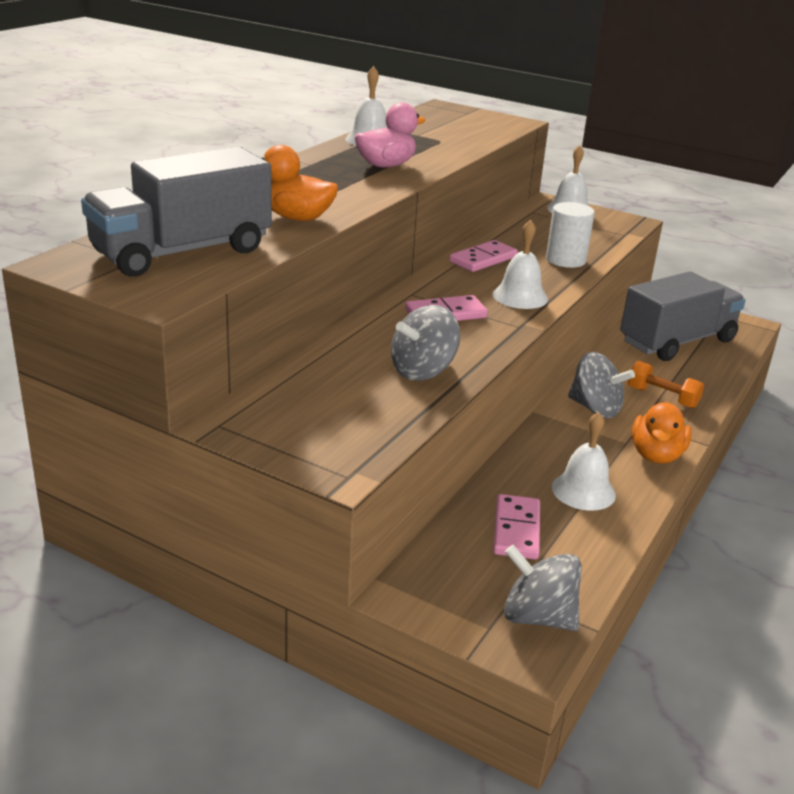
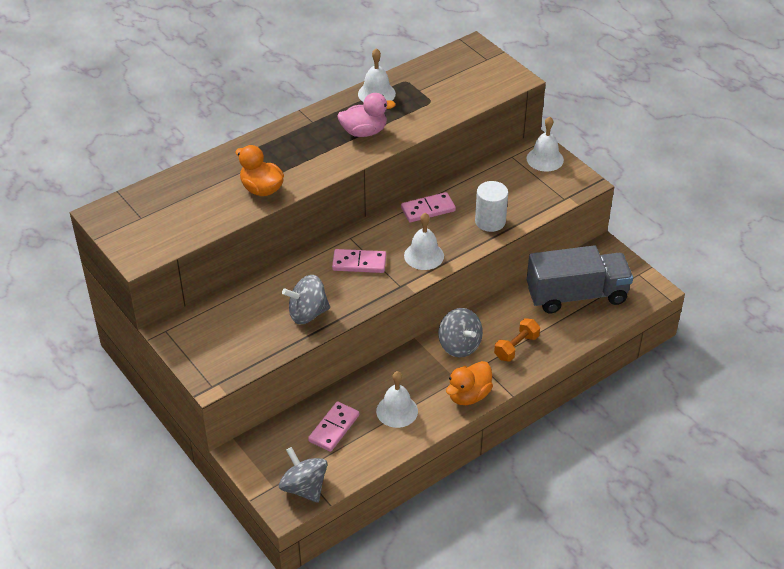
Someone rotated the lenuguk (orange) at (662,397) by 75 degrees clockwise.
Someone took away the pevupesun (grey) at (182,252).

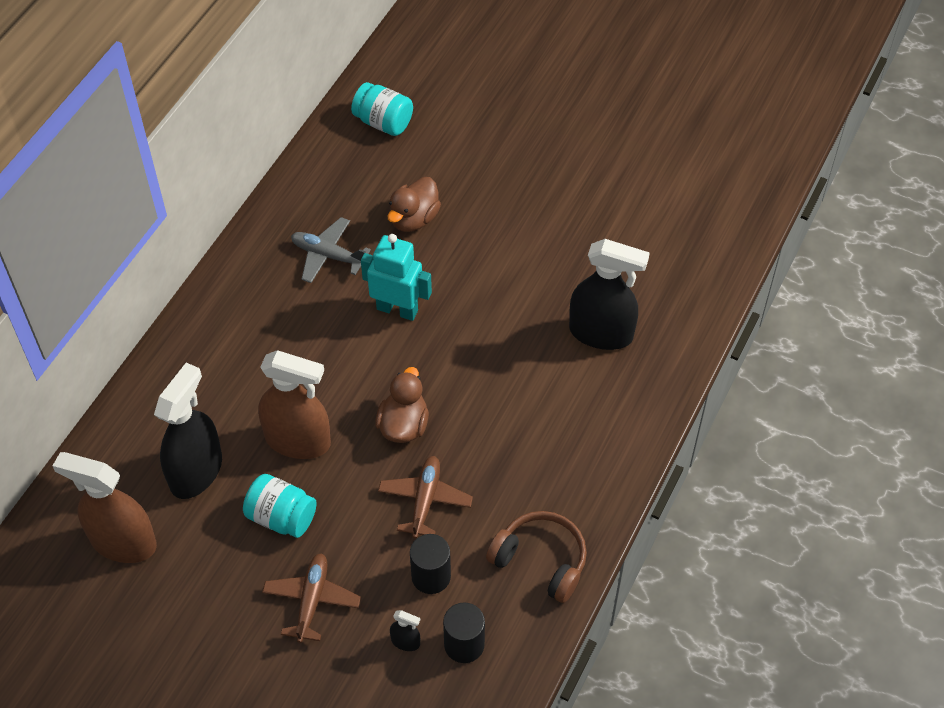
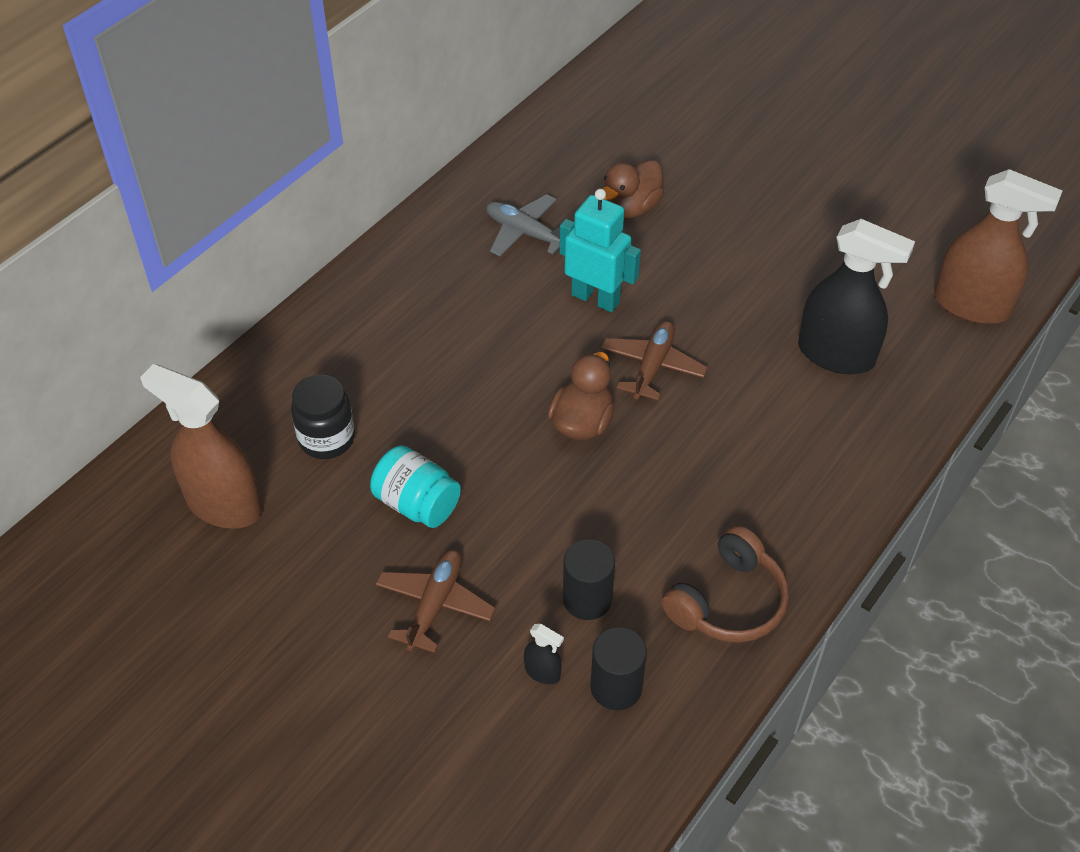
Someone swapped the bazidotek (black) at (196,471) for the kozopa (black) at (327,439).
Someone carried the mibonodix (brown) from (425,500) to (652,366).
Someone rotated the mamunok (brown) at (540,561) by 90 degrees clockwise.
Someone carried the bazidotek (brown) from (298,440) to (971,306).
Someone took away the kozopa (turquoise) at (383,122).

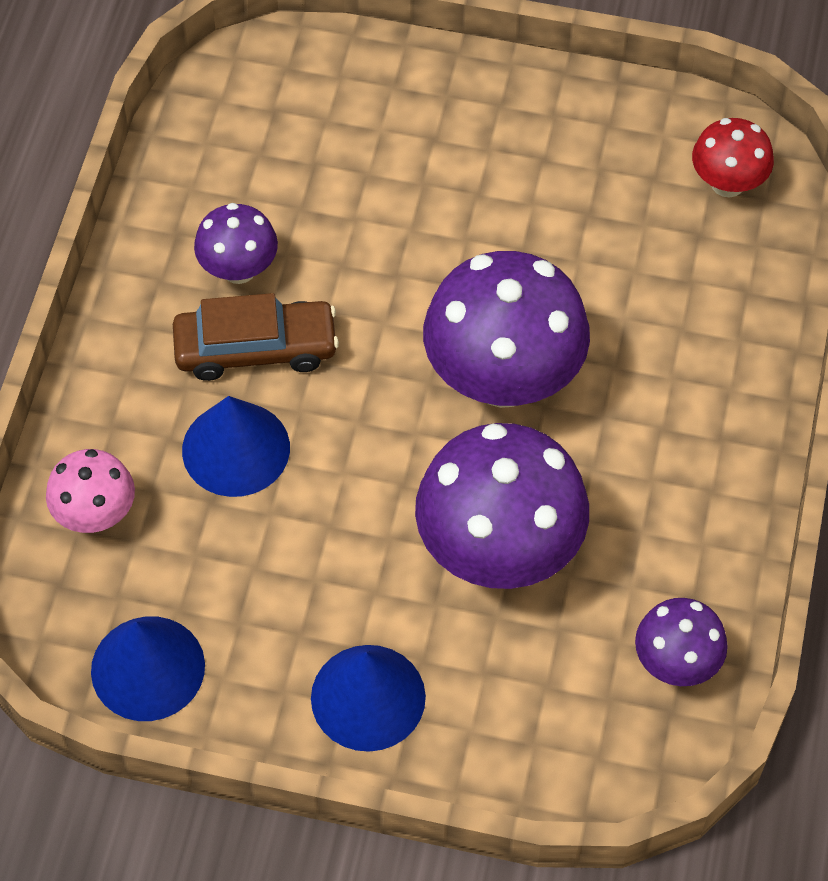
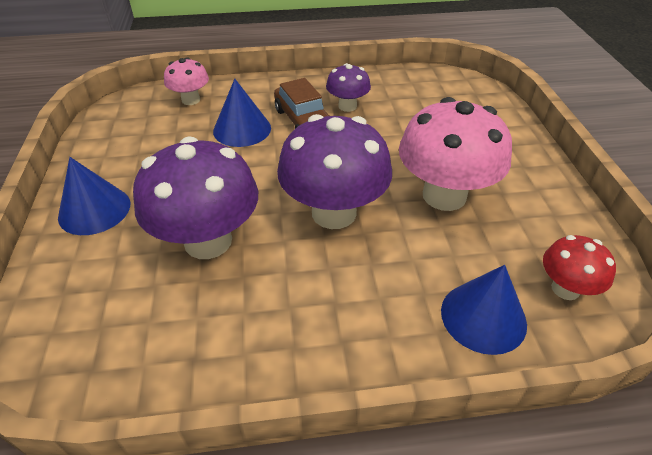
Someone put down the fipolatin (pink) at (444,195).
Someone carried the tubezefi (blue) from (148,668) to (483,317).
Someone took away the fipolatin (purple) at (676,662).

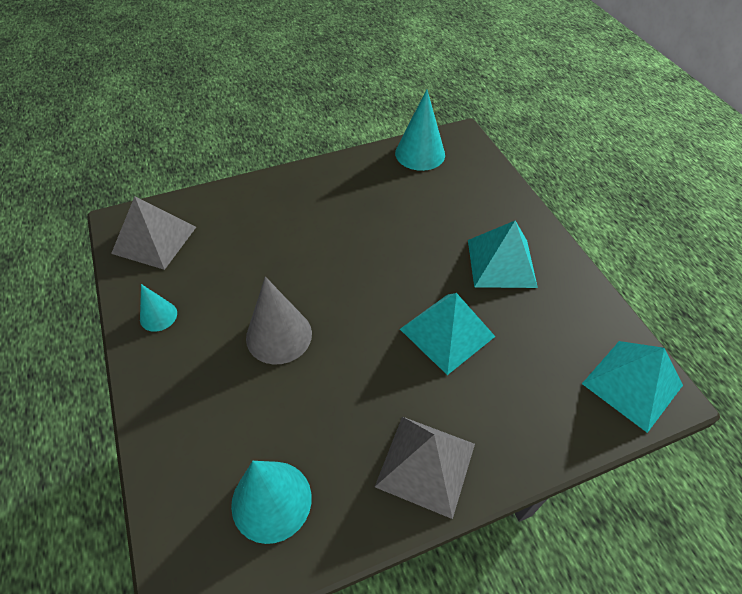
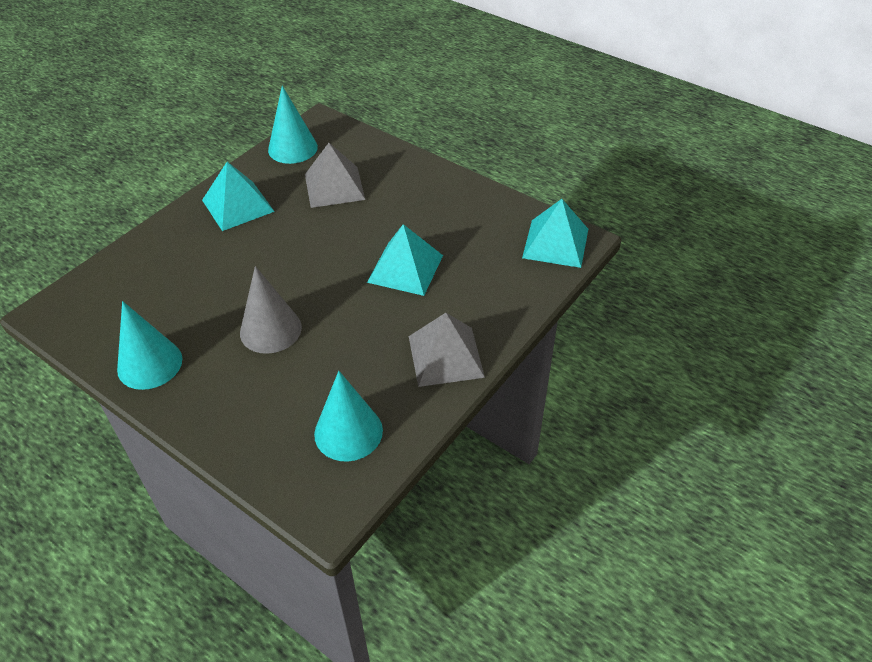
Someone scaled the tubezefi (turquoise) at (158,316) by 1.76.
Someone carried the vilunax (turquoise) from (501,263) to (238,205).
Someone carried the vilunax (grey) from (154,239) to (334,186).

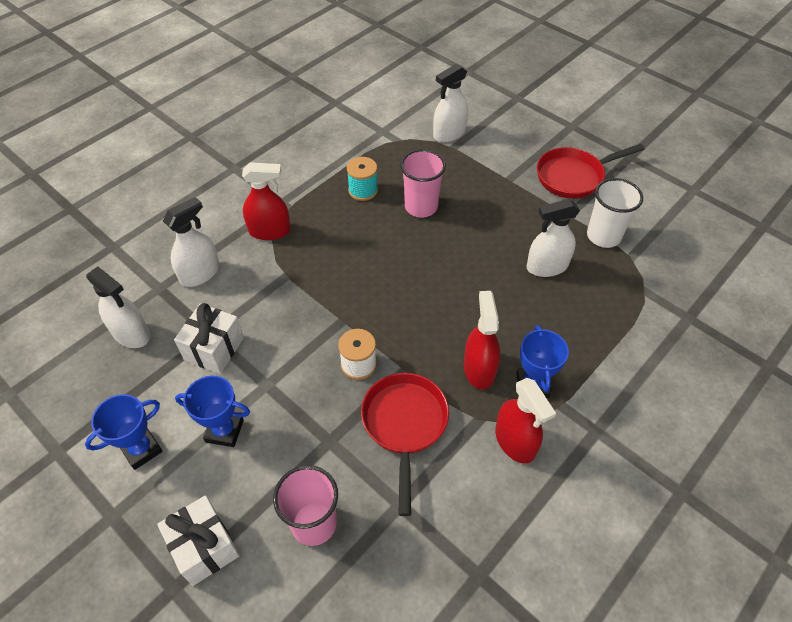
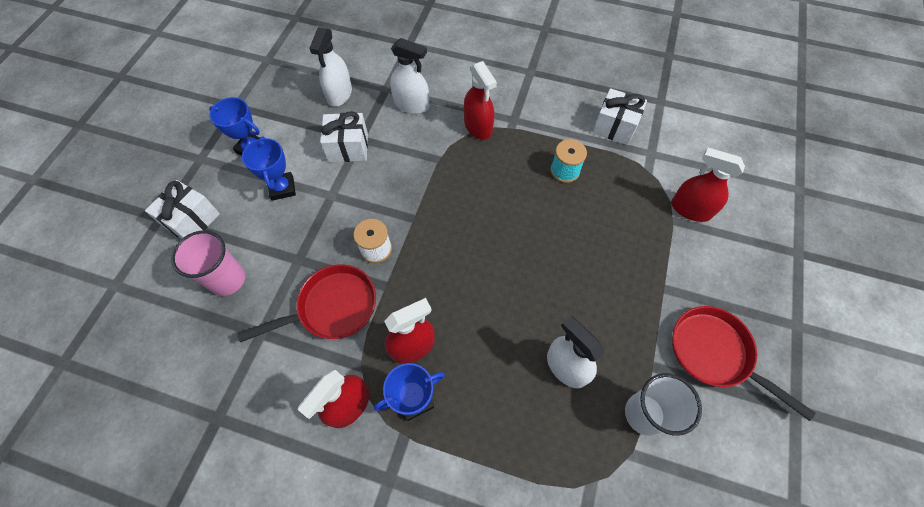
Someone put down the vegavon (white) at (614,127).
Someone repainted the bazidotek (white) at (449,133), which became the bazidotek (red) at (690,209).
Someone took away the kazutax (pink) at (421,207).

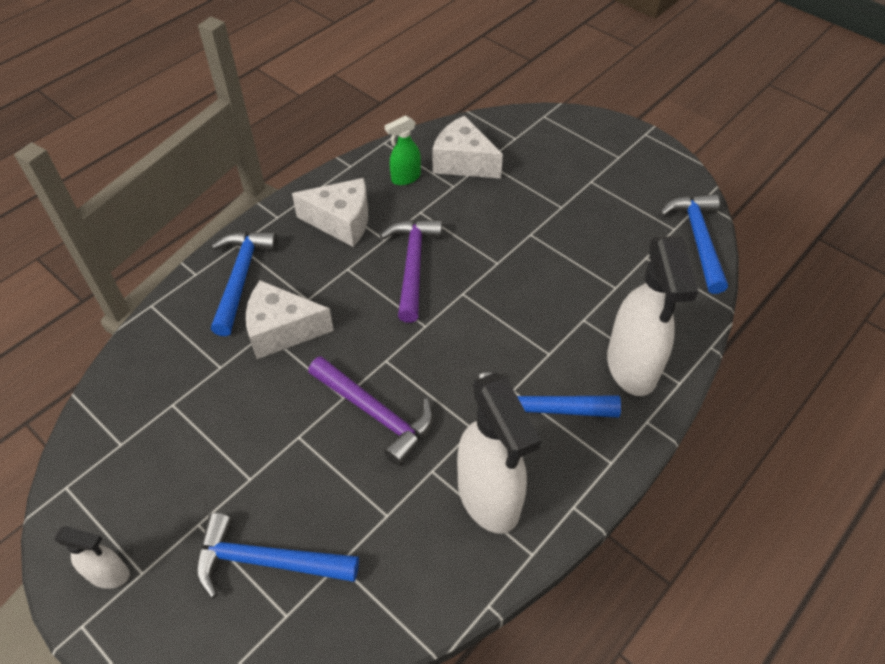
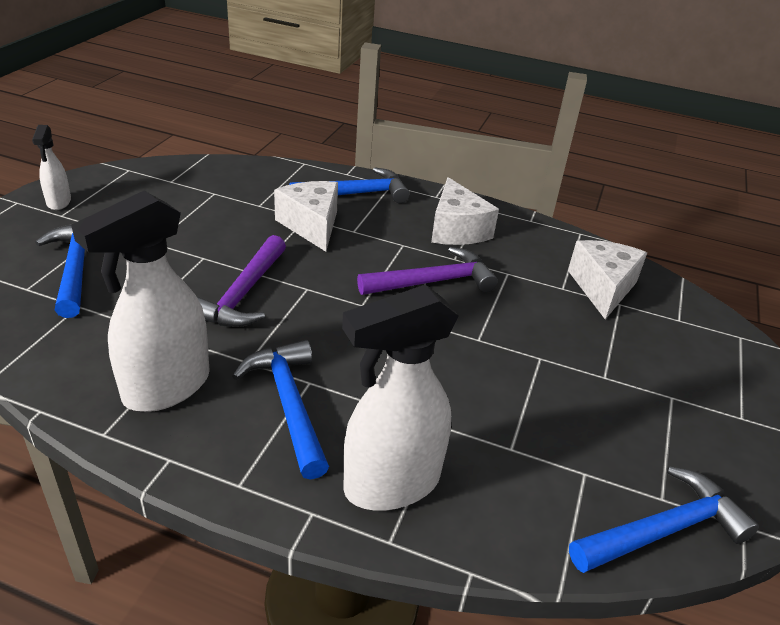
Someone took away the bazidotek (green) at (405,178).

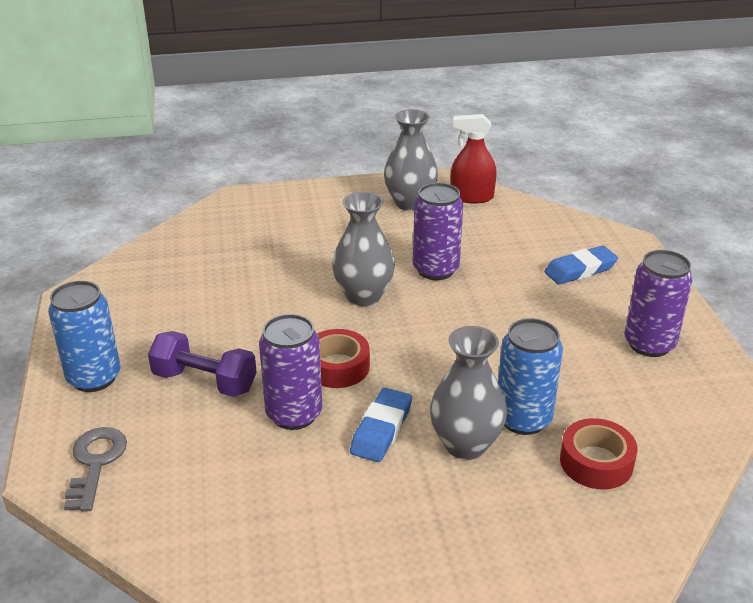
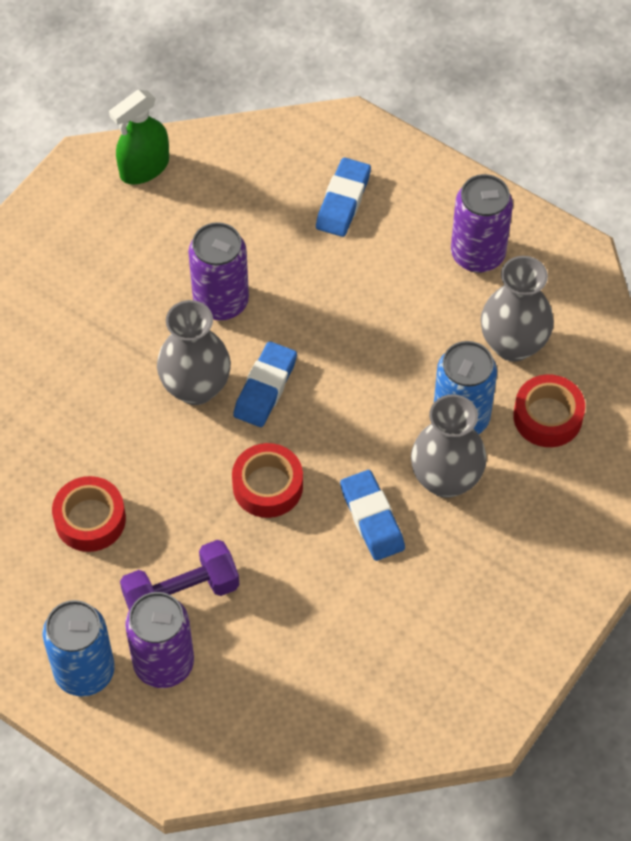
Someone put down the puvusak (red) at (90,519).
Someone repainted the bazidotek (red) at (471,197), which became the bazidotek (green) at (144,168).
Someone carried the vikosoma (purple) from (294,414) to (163,663).
Someone put down the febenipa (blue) at (265,388).
Someone carried the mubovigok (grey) from (410,203) to (513,344).
Someone took away the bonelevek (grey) at (95,463).

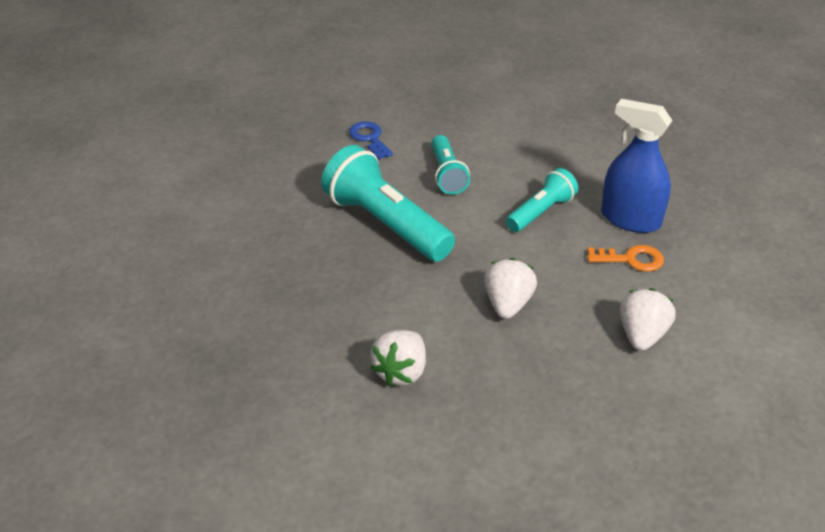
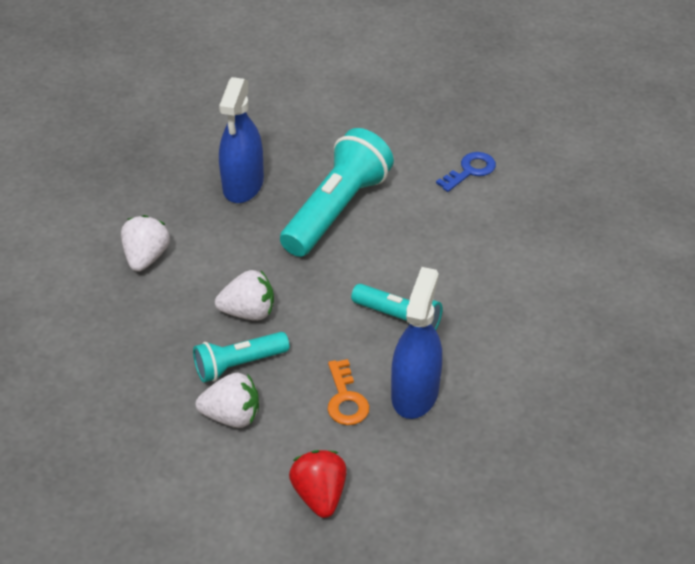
Someone rotated the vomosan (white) at (401,372) by 90 degrees clockwise.
Someone carried the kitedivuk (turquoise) from (447,174) to (238,365).
Someone put down the bazidotek (blue) at (243,185).
Someone put down the vomosan (red) at (319,495).

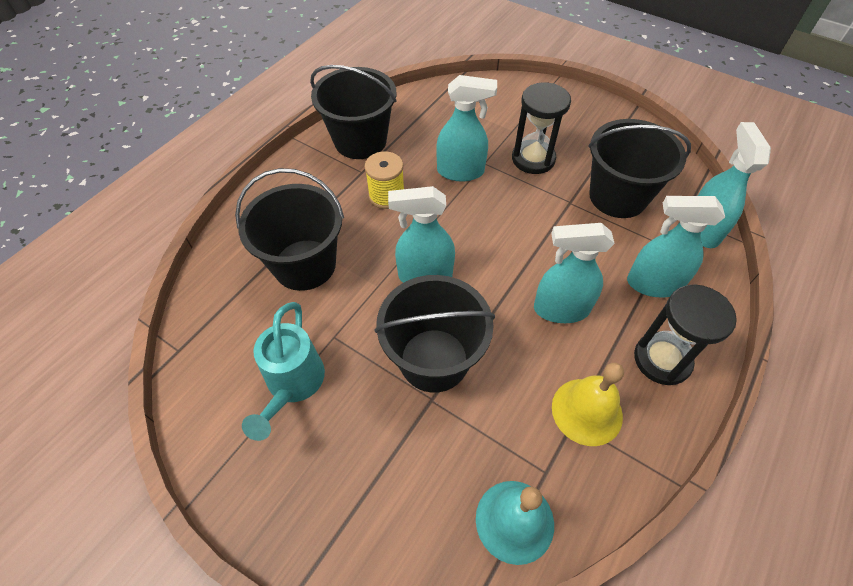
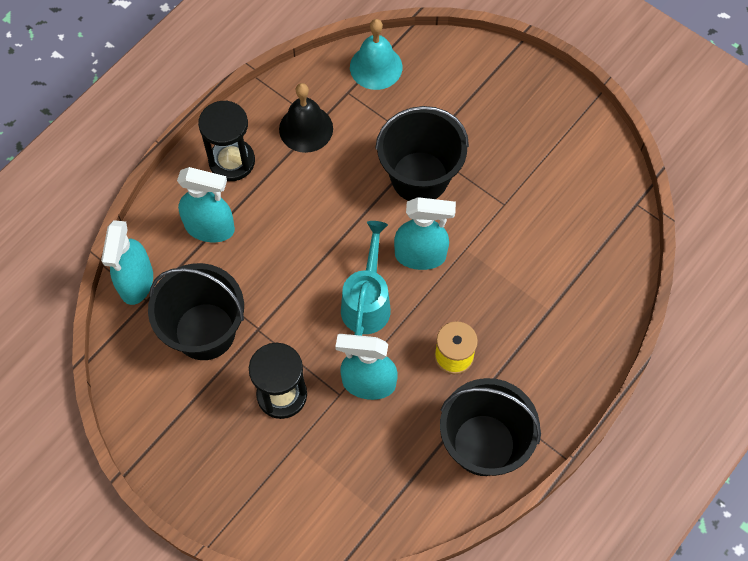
Someone repainted the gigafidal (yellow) at (587,411), which became the gigafidal (black) at (306,128).
Someone carried the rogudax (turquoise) from (293,384) to (367,302).
Someone took away the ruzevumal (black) at (305,265).
Someone took away the bazidotek (turquoise) at (561,309).

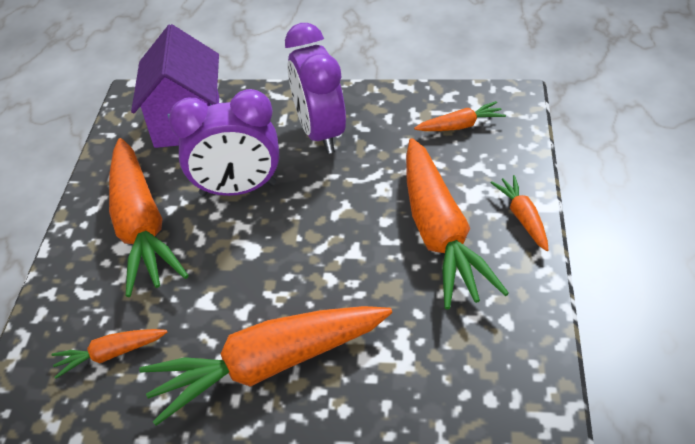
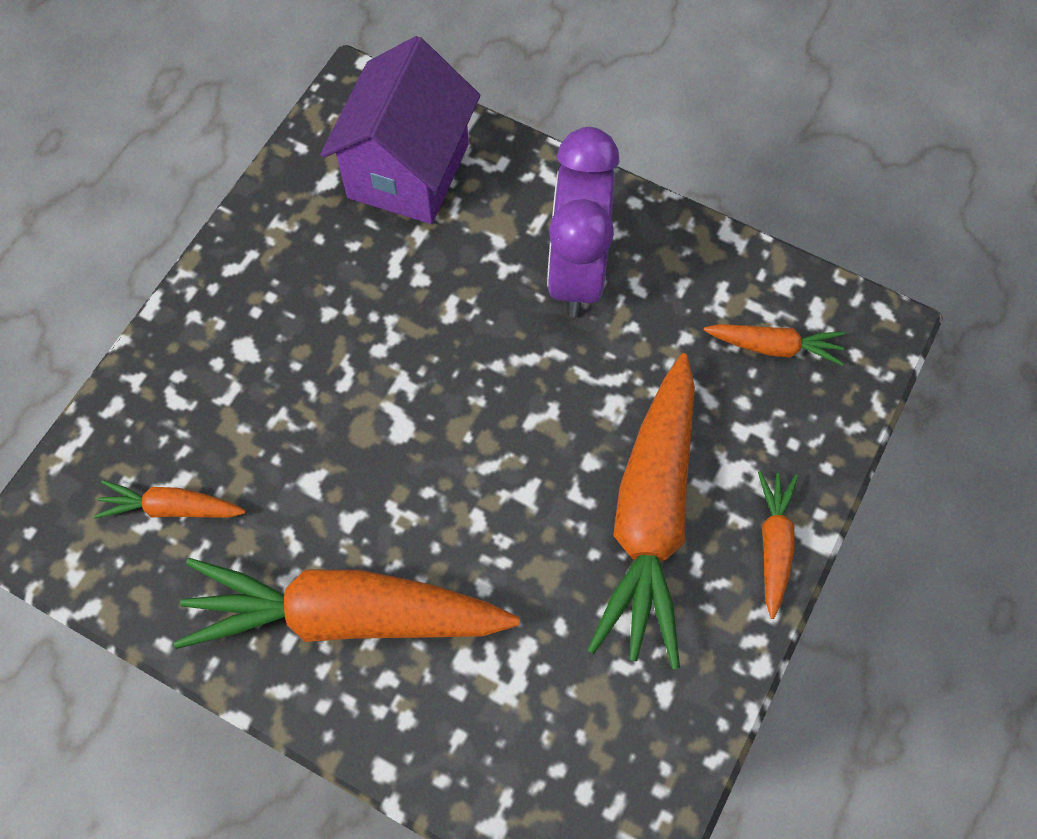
Someone took away the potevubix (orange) at (141,226).
Someone took away the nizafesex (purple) at (238,189).

